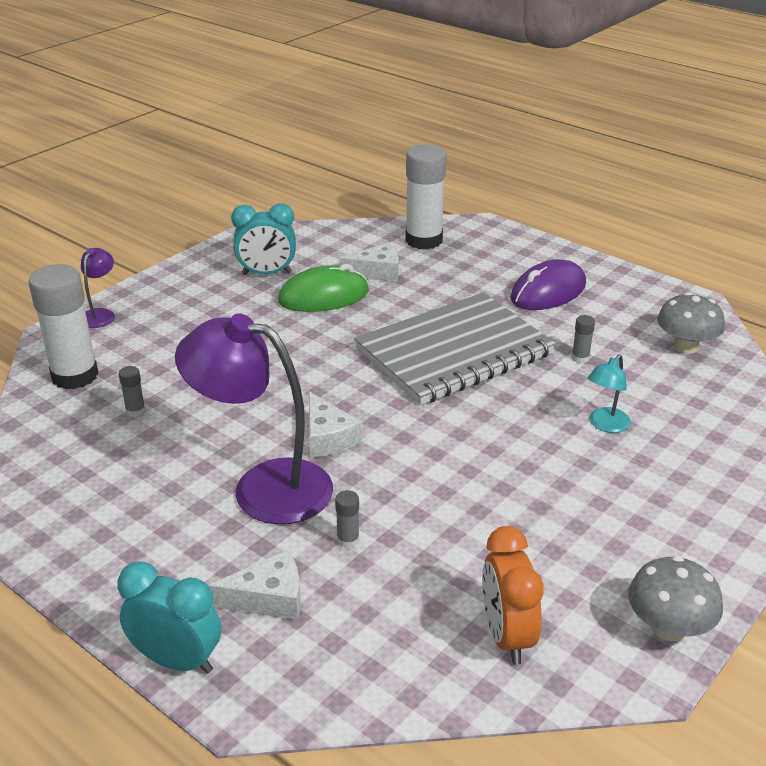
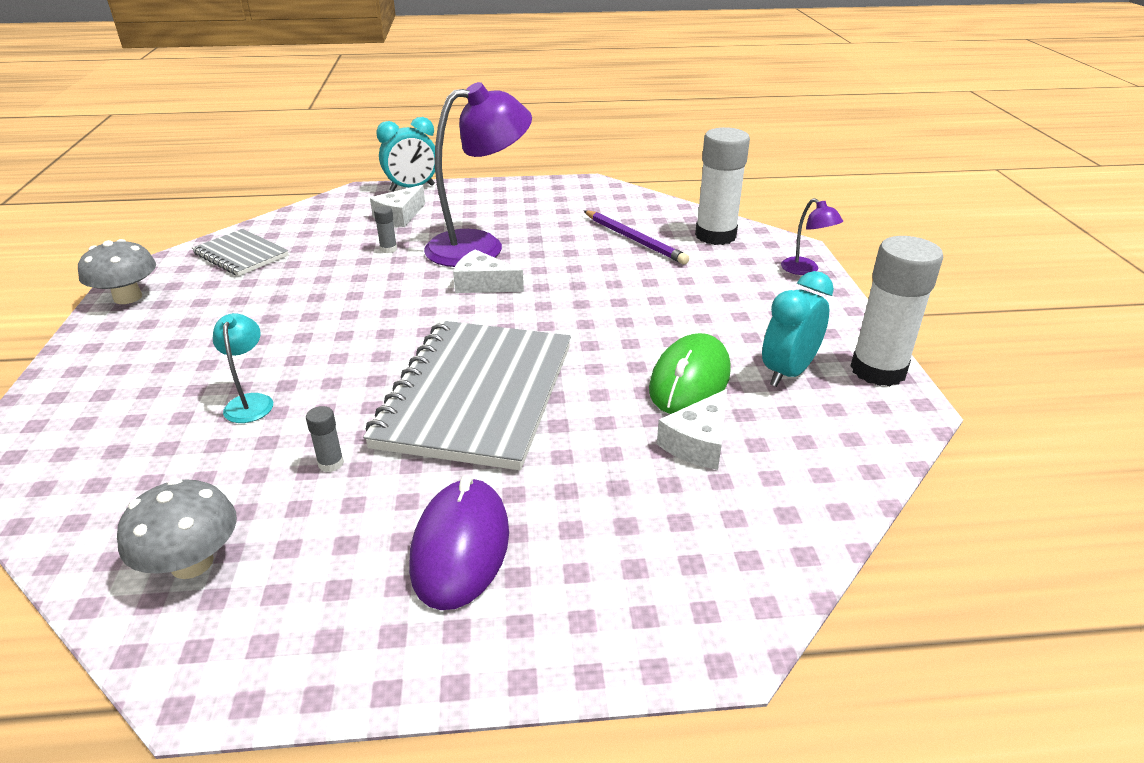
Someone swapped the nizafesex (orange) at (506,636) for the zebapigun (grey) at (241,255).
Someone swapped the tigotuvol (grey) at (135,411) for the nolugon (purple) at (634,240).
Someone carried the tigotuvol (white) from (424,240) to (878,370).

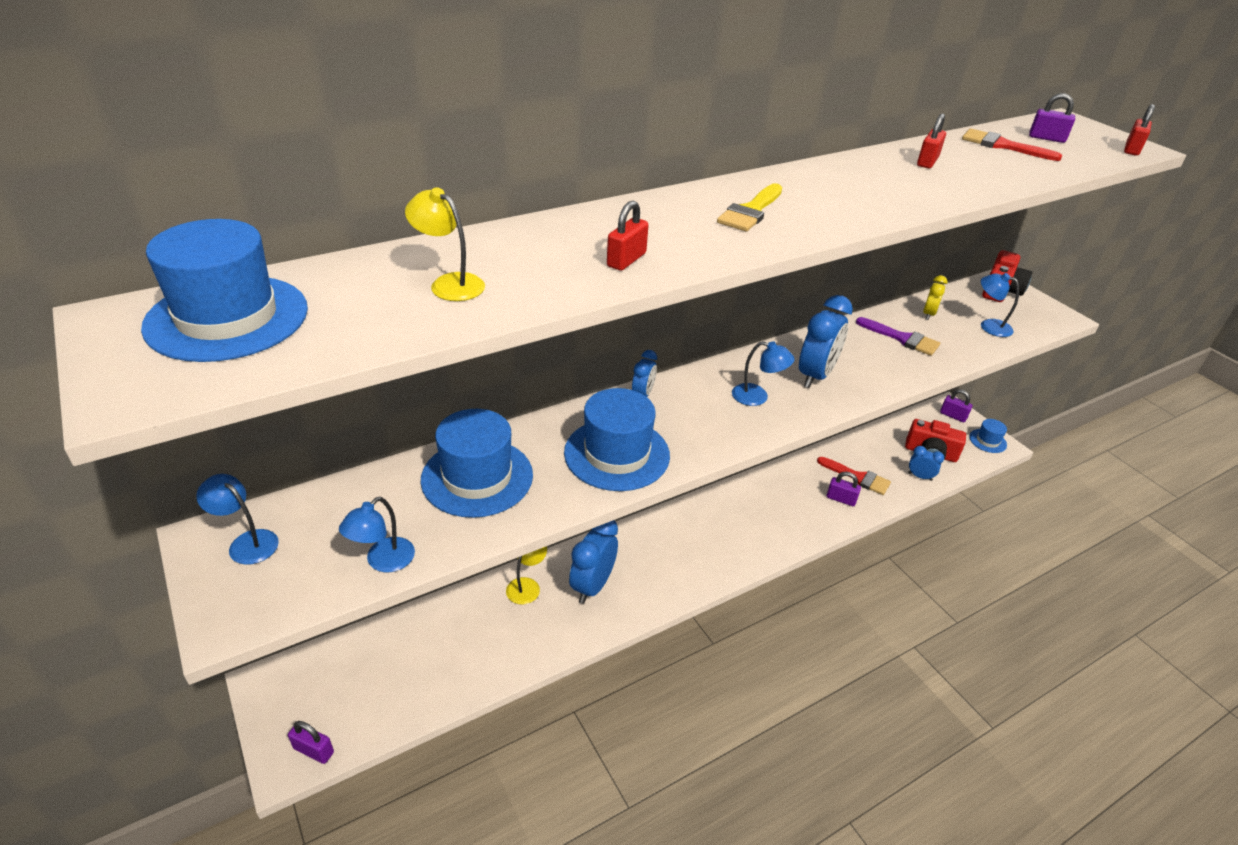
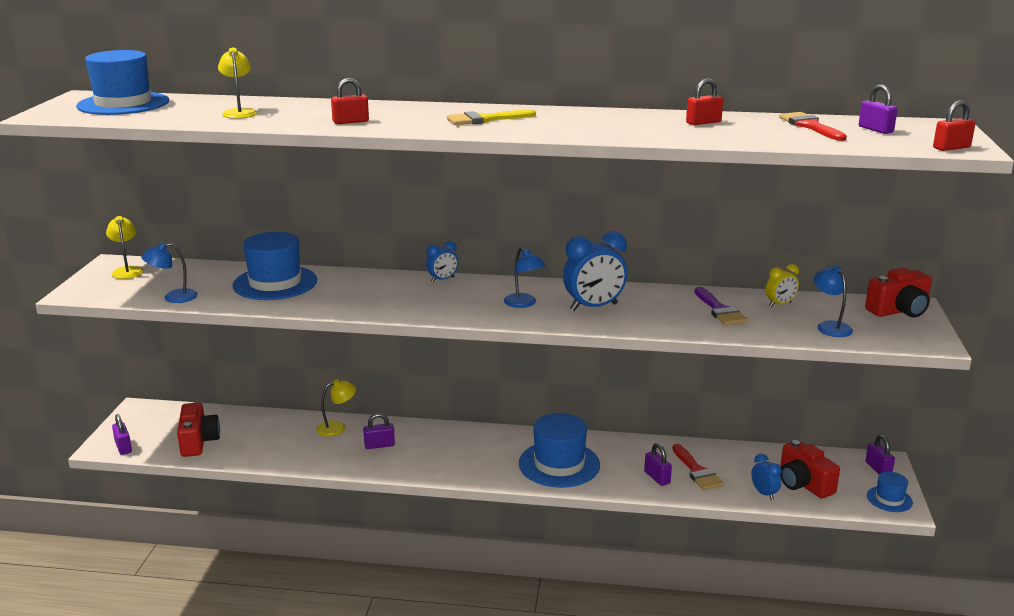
Someone repainted the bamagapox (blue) at (247,542), which became the bamagapox (yellow) at (127,270).
Someone put down the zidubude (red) at (198,441).
Someone swapped the nizafesex (blue) at (592,585) for the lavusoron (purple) at (379,445).
Someone carried the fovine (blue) from (617,454) to (559,464).

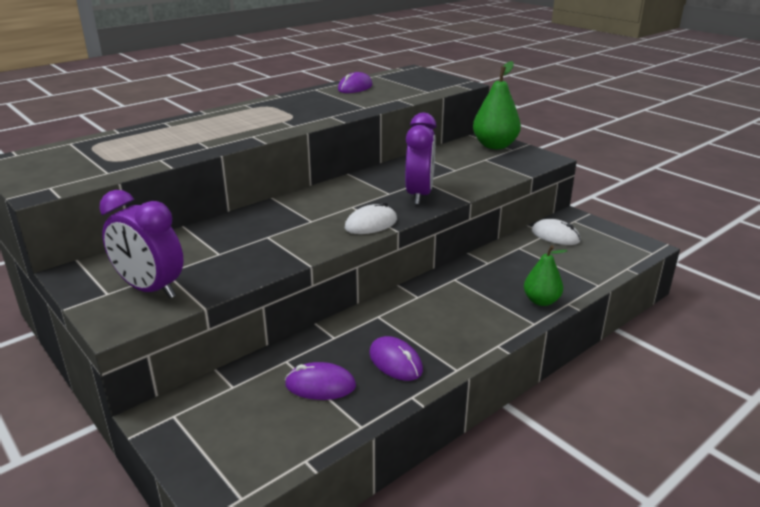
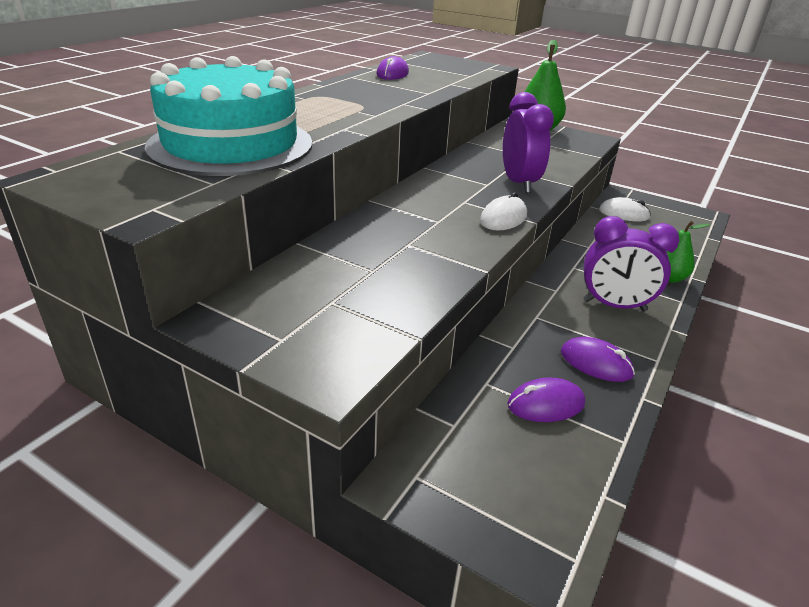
Someone put down the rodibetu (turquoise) at (231,144).
Someone carried the nizafesex (purple) from (150,289) to (614,306).

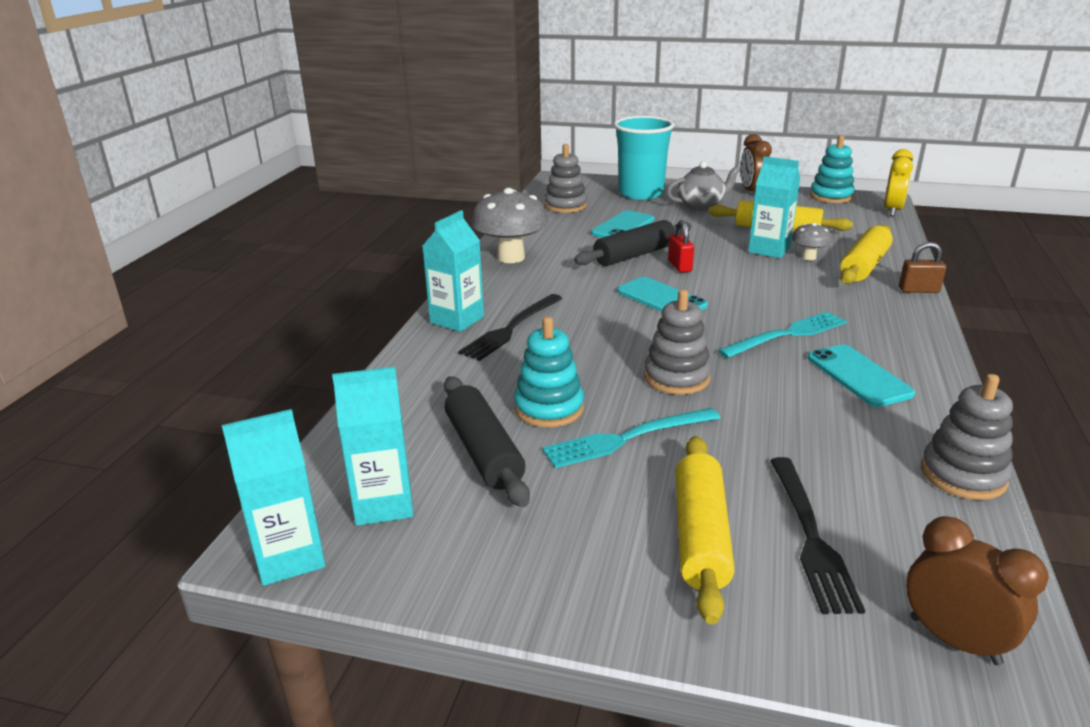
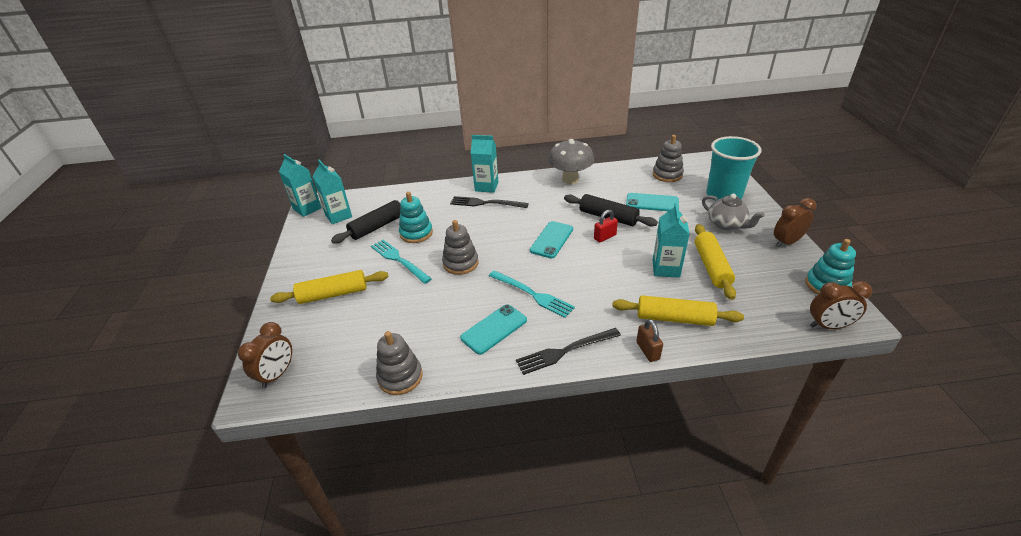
Someone carried the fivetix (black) from (810,537) to (565,351).
Someone repainted the nizafesex (yellow) at (892,211), which became the nizafesex (brown) at (828,326).
Someone took away the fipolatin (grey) at (808,257).

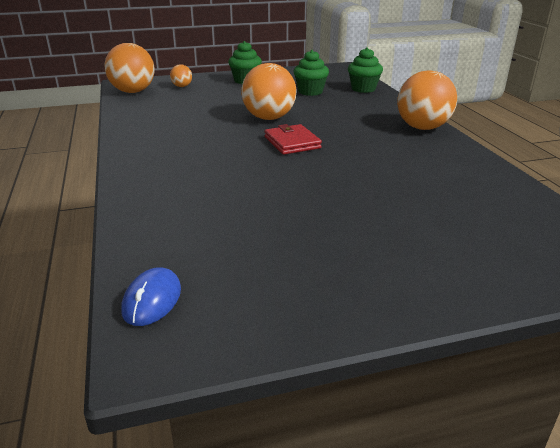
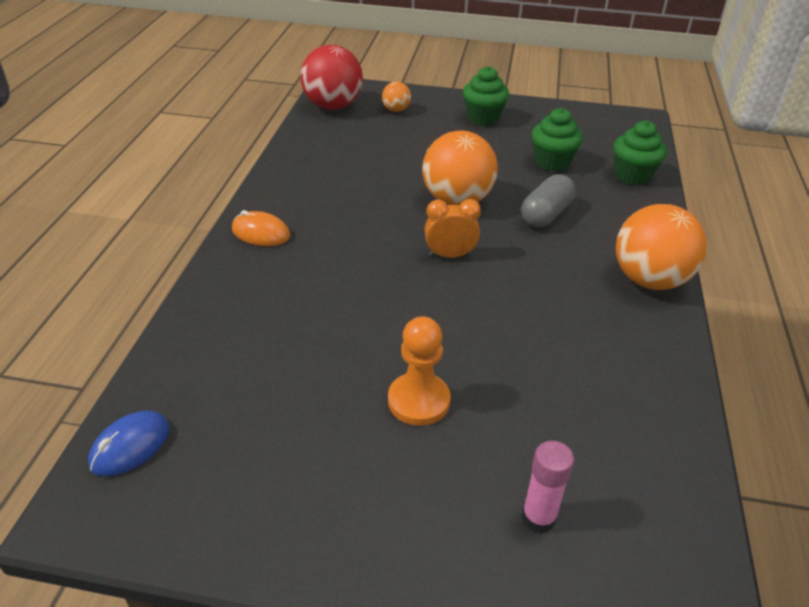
Someone put down the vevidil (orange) at (261,233).
Someone repainted the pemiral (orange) at (133,92), which became the pemiral (red) at (333,106).
Someone put down the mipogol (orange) at (418,401).
Someone swapped the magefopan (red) at (292,142) for the nizafesex (orange) at (450,255).
Someone put down the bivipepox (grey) at (546,214).
Someone put down the tigotuvol (pink) at (538,517).

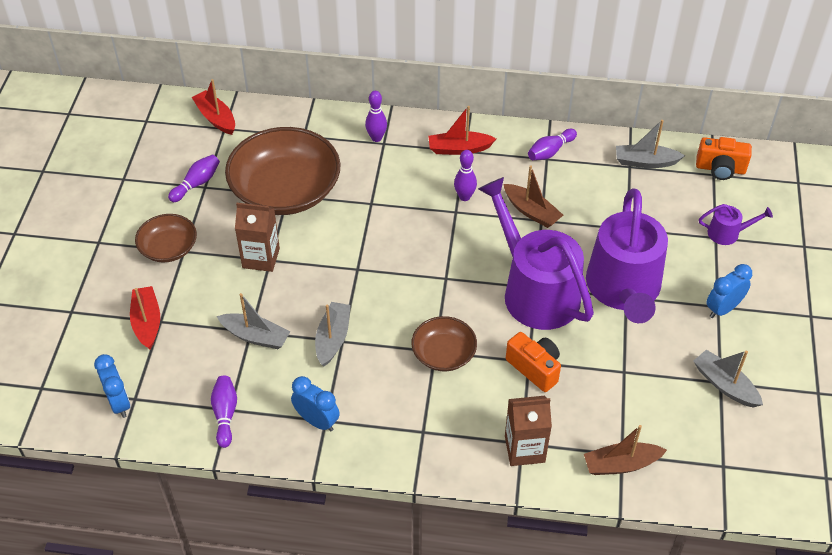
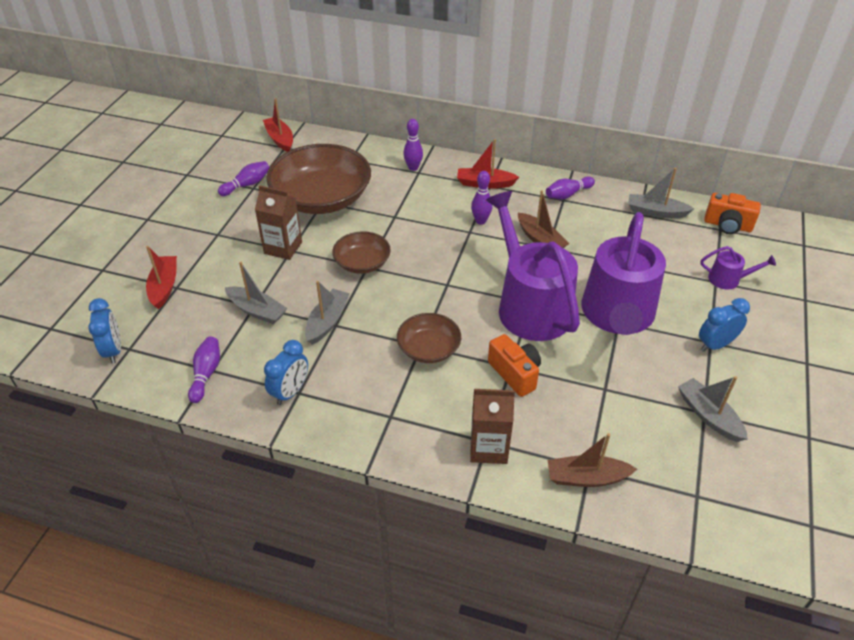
Someone rotated the nizafesex (blue) at (317,421) by 75 degrees clockwise.
Someone carried the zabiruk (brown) from (168,248) to (362,263).

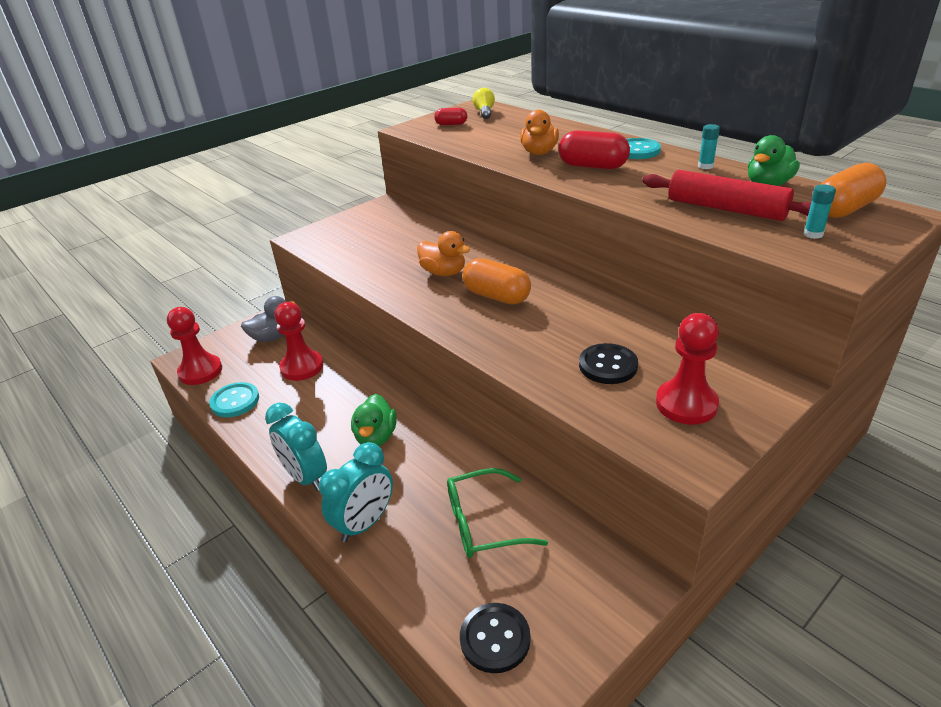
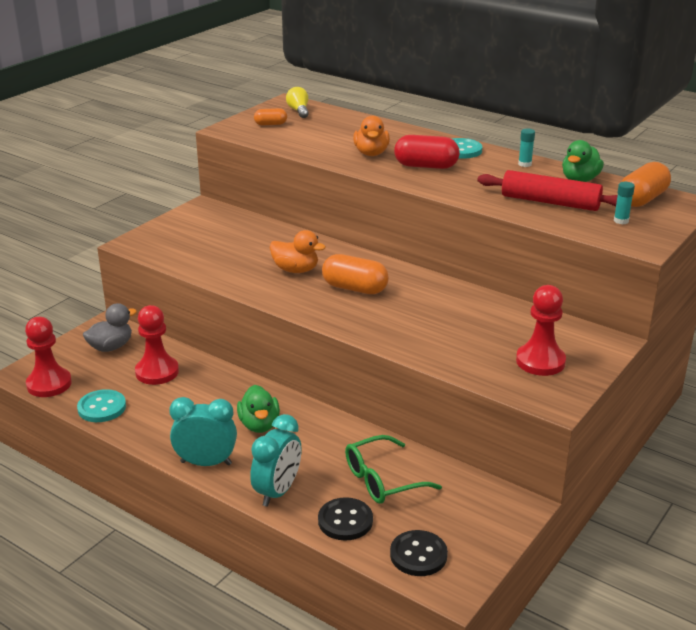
Someone rotated the nizafesex (turquoise) at (305,477) by 150 degrees clockwise.
Someone repainted the bivipepox (red) at (451,124), which became the bivipepox (orange) at (270,124).
Someone carried the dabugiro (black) from (608,365) to (345,521).

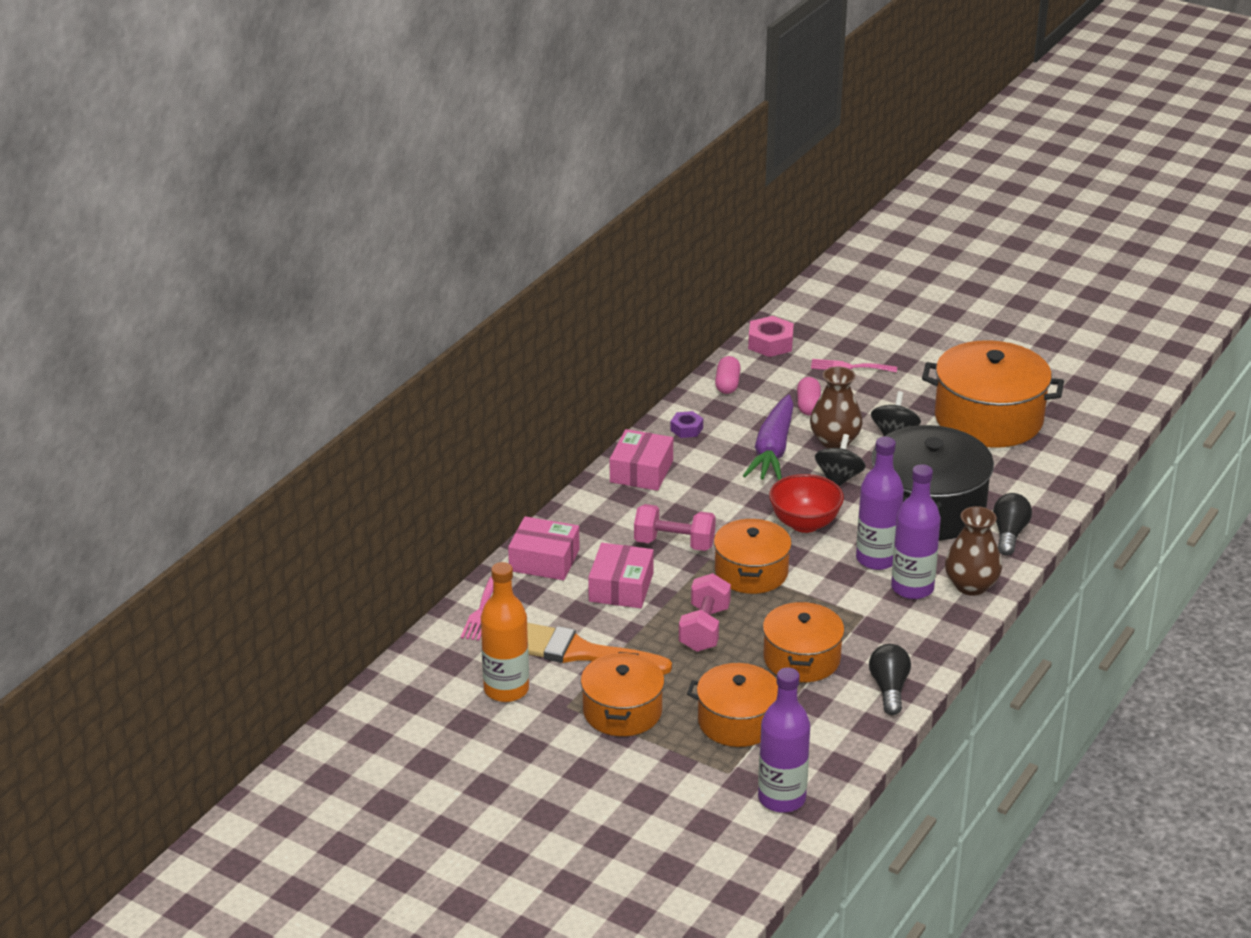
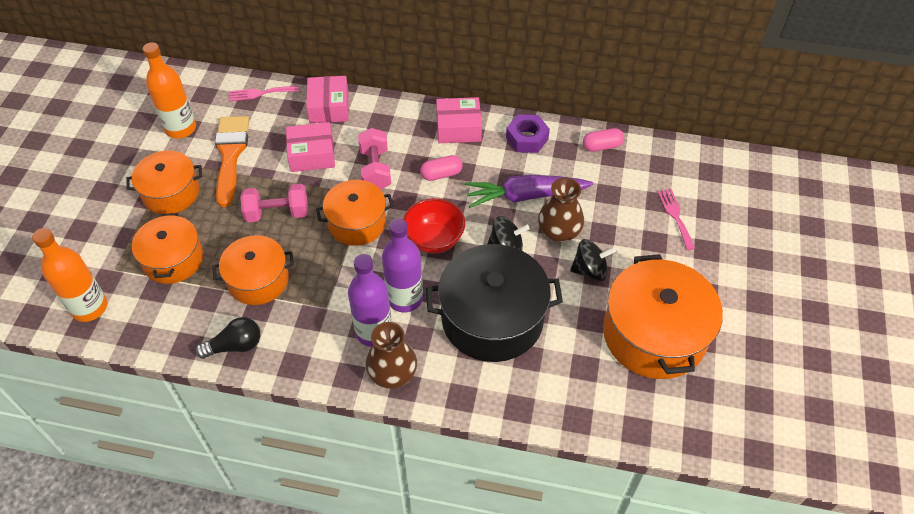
Someone repainted the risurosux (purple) at (781,798), which became the risurosux (orange) at (89,307).
Someone carried the bivipepox (pink) from (808,406) to (441,174).
Someone scaled the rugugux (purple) at (686,429) by 1.60.
Someone took away the rugugux (pink) at (770,343).
Someone took away the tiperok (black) at (1009,534).

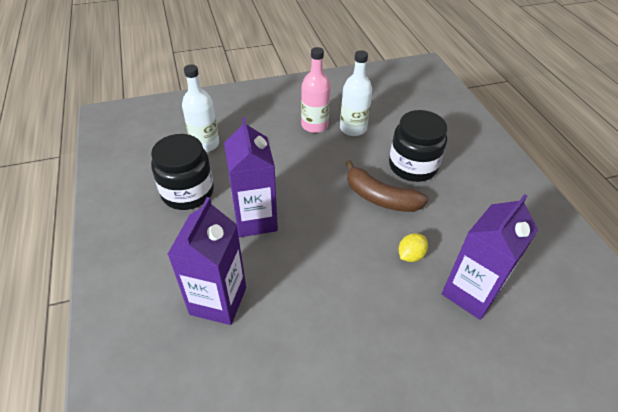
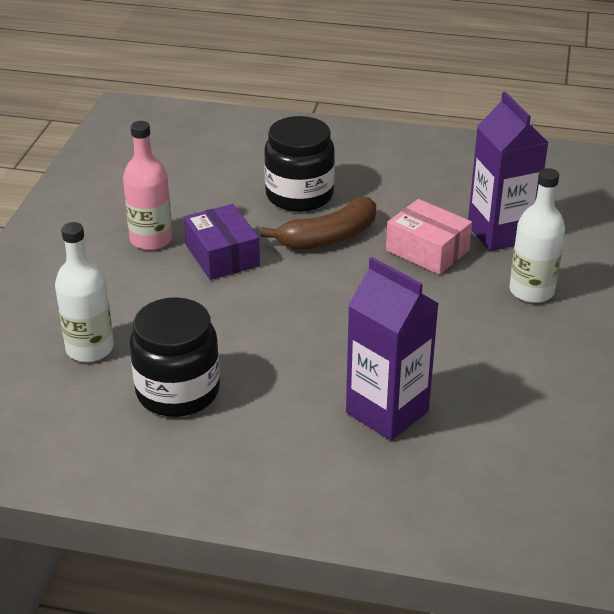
Someone put down the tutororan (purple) at (222,255).
Someone swapped the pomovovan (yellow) at (410,255) for the tutororan (pink) at (427,250).
Someone carried the risurosux (white) from (353,128) to (531,291).
Someone took away the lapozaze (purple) at (255,220).

